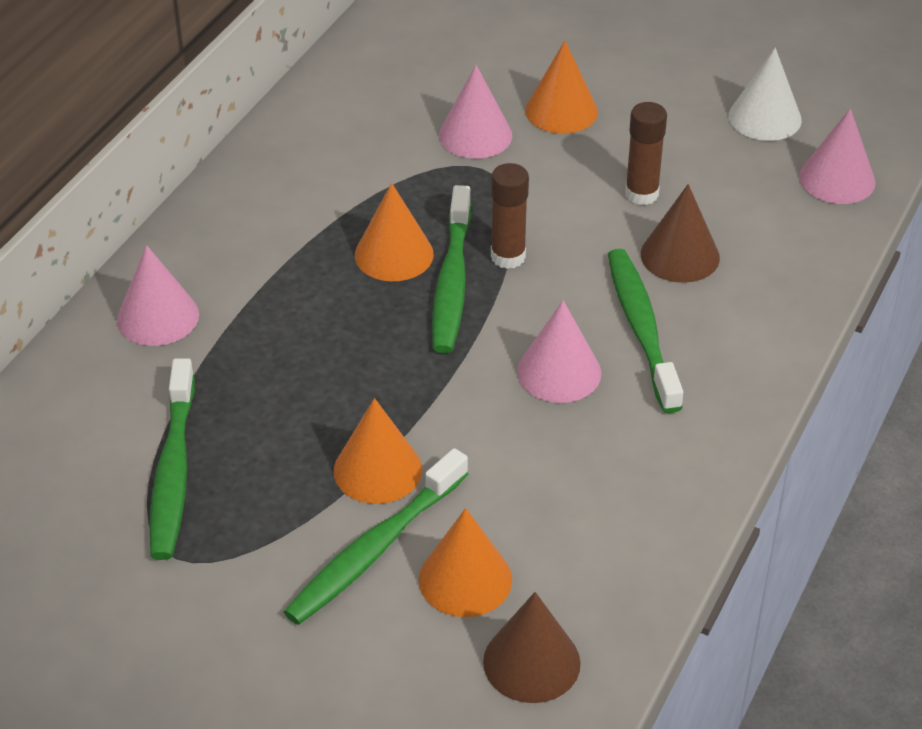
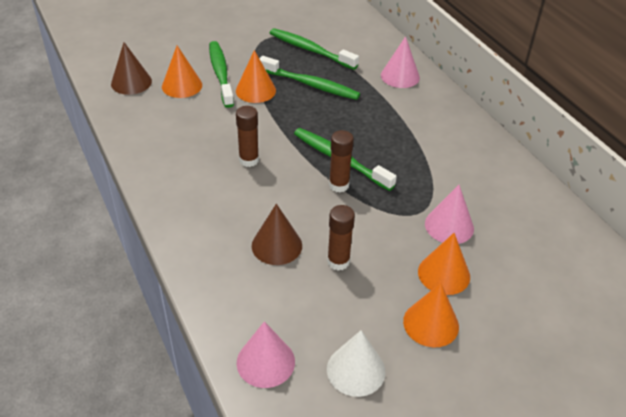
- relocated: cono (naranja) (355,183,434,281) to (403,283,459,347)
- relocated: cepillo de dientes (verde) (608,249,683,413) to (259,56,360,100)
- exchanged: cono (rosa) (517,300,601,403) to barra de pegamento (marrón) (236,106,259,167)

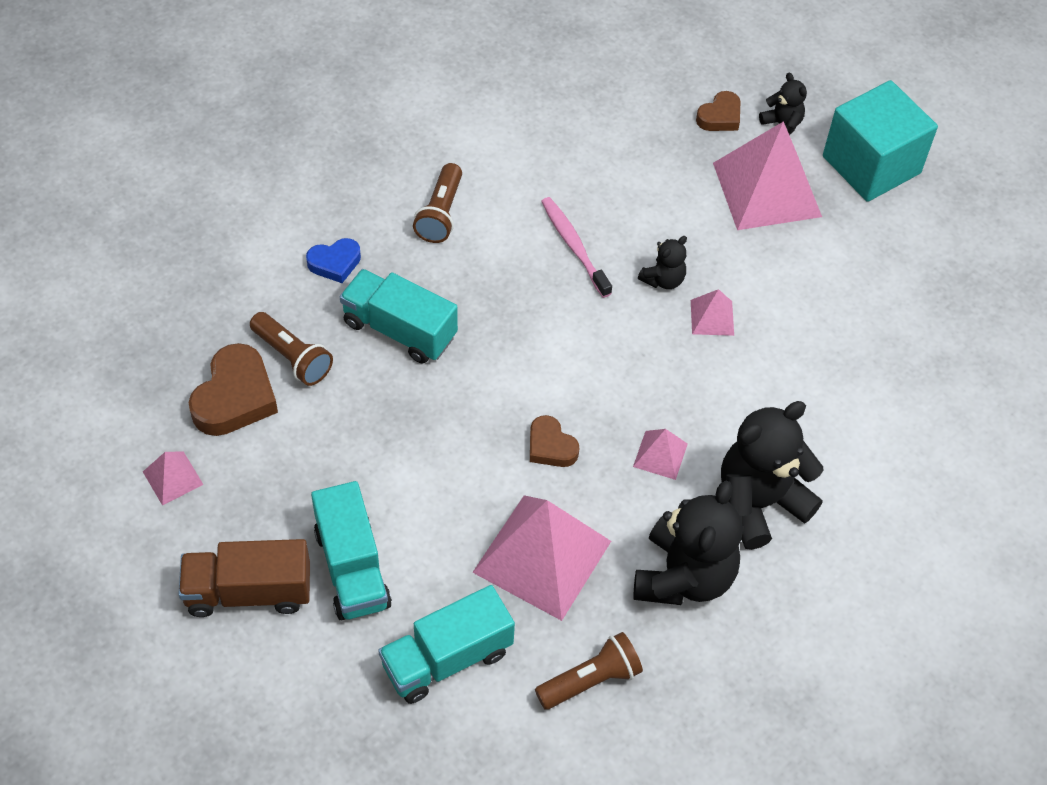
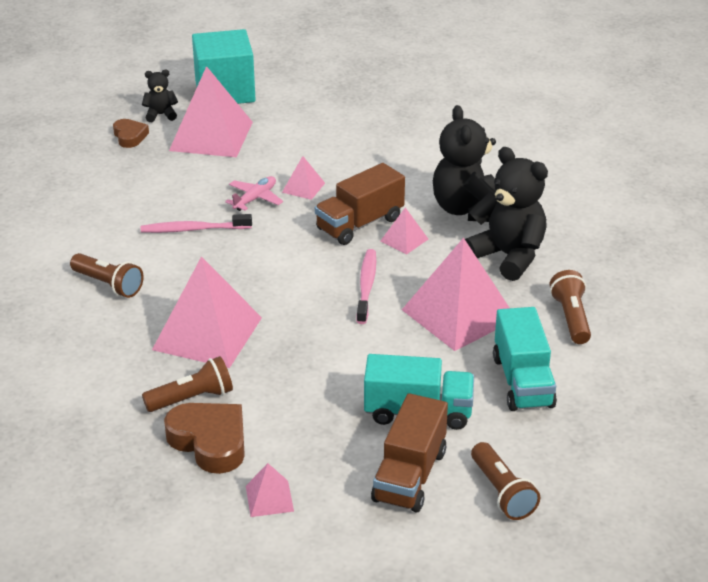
- missing: corazón (azul) (306,238,361,283)
- appeared: camión (marrón) (315,163,405,245)
- appeared: lámpara de mano (marrón) (471,442,540,520)
- exchanged: camión (turquesa) (340,269,458,363) to pirámide (rosa) (152,256,262,368)
- exchanged: corazón (marrón) (530,415,580,467) to cepillo de dientes (rosa) (356,249,376,324)
- exchanged: osito (negro) (638,236,687,289) to avión (rosa) (225,176,283,211)

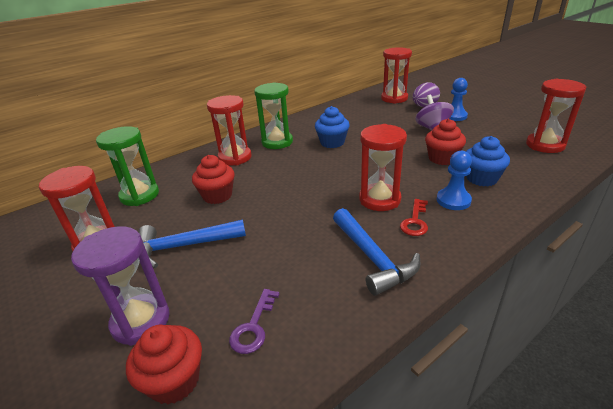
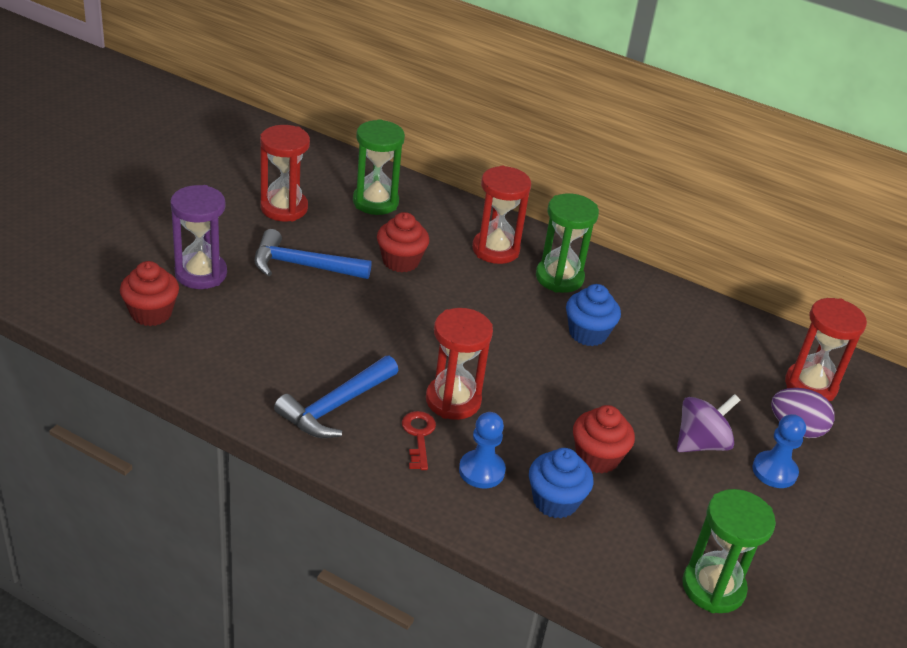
- missing: llave (morado) (229,289,280,354)
- colour: reloj de arena (rojo) (526,79,586,153) to reloj de arena (verde) (682,489,776,613)
- spun: martillo (azul) (138,220,246,268) = (254,229,372,279) 45 degrees counterclockwise
- spun: llave (rojo) (400,199,428,236) = (402,411,436,470) 90 degrees clockwise

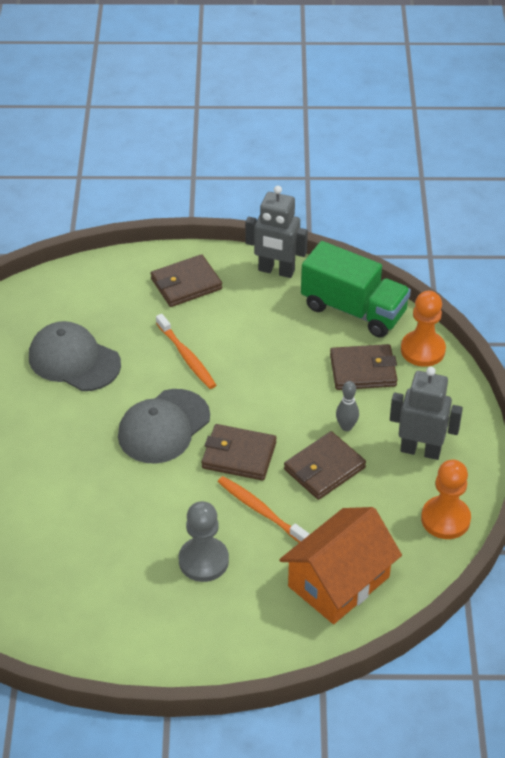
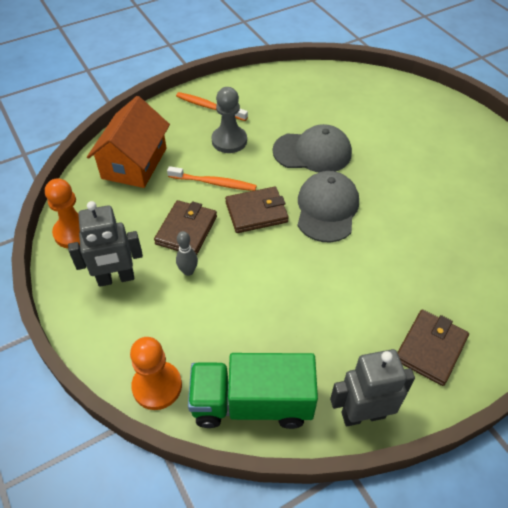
- missing: cartera (marrón) (330,344,398,390)
- relocated: gorra (gris) (29,321,121,391) to (272,124,352,172)
- relocated: cepillo de dientes (naranja) (156,314,216,389) to (176,92,248,121)

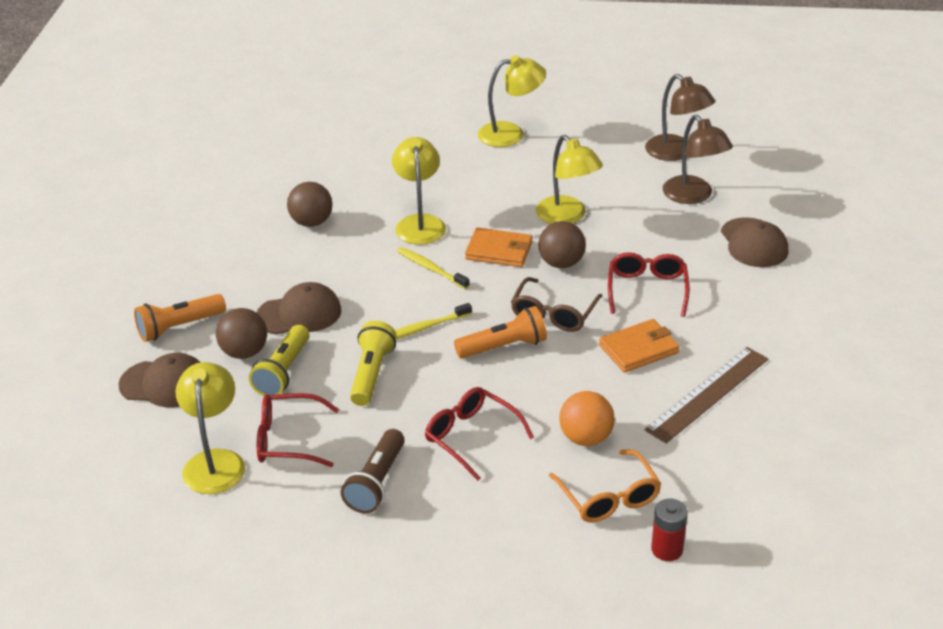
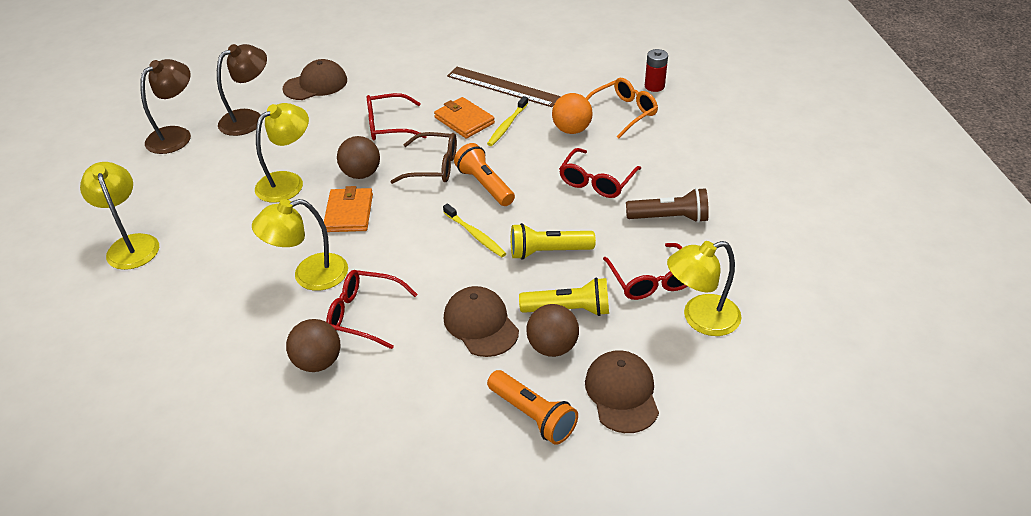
- appeared: gafas (rojo) (326,270,418,349)
- relocated: cepillo de dientes (amarillo) (397,247,470,289) to (487,96,528,146)

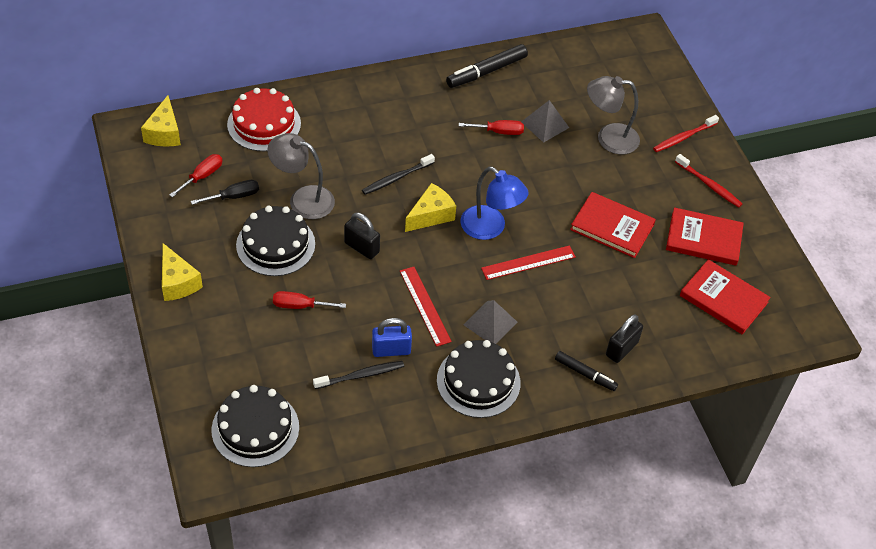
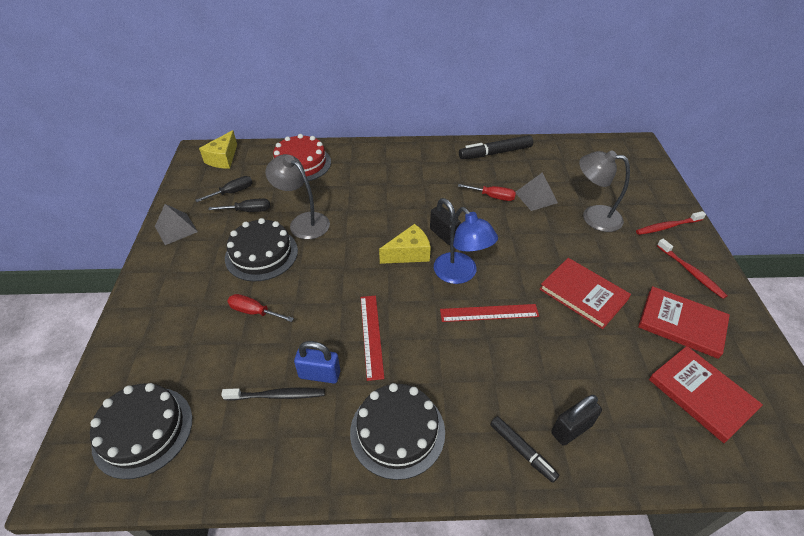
- missing: queso (amarillo) (162,243,203,301)
- missing: cepillo de dientes (negro) (362,154,435,195)
- relocated: candado (negro) (344,213,380,259) to (430,198,461,245)
- relocated: pirámide (gris) (463,300,517,344) to (155,204,198,245)
- colour: destornillador (rojo) (169,154,223,197) to destornillador (negro) (196,176,253,202)

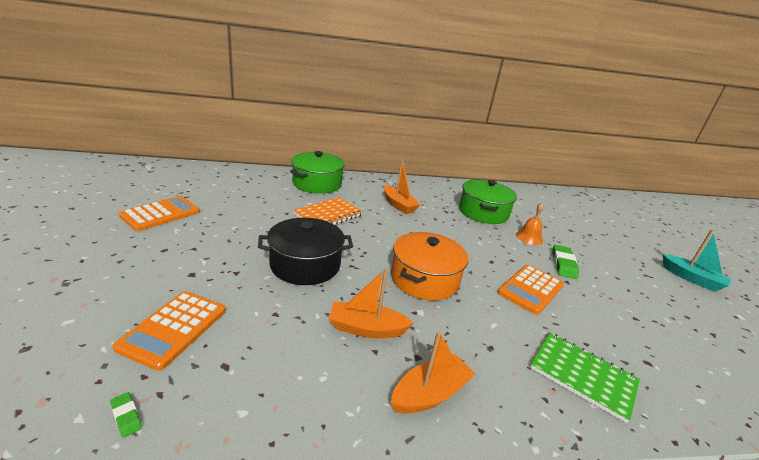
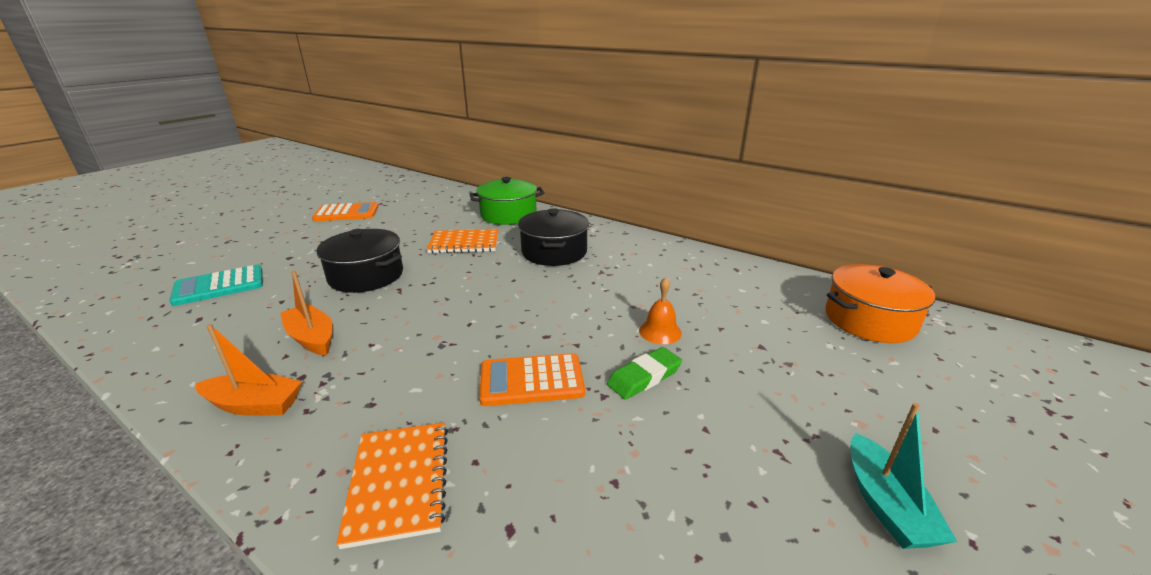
- missing: goma de borrar (verde) (110,392,142,438)
- missing: olla (verde) (459,179,517,224)
- relocated: olla (naranja) (391,232,468,301) to (826,264,935,343)
- exchanged: barco (naranja) (384,159,421,214) to olla (negro) (518,208,589,266)
- colour: calculadora (naranja) (113,291,226,371) to calculadora (turquesa) (169,265,263,306)
- colour: cuaderno (verde) (530,332,640,423) to cuaderno (naranja) (336,423,448,549)

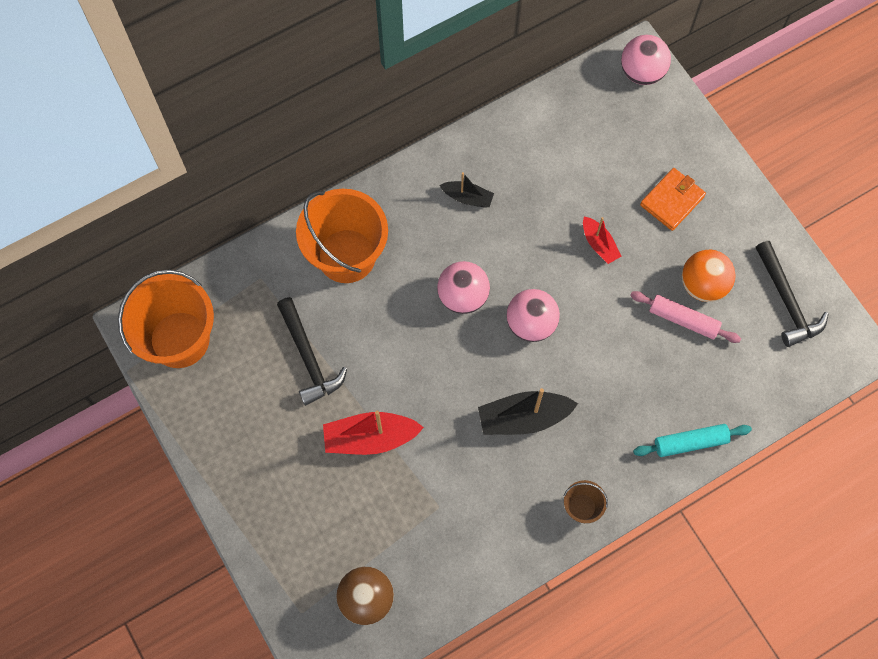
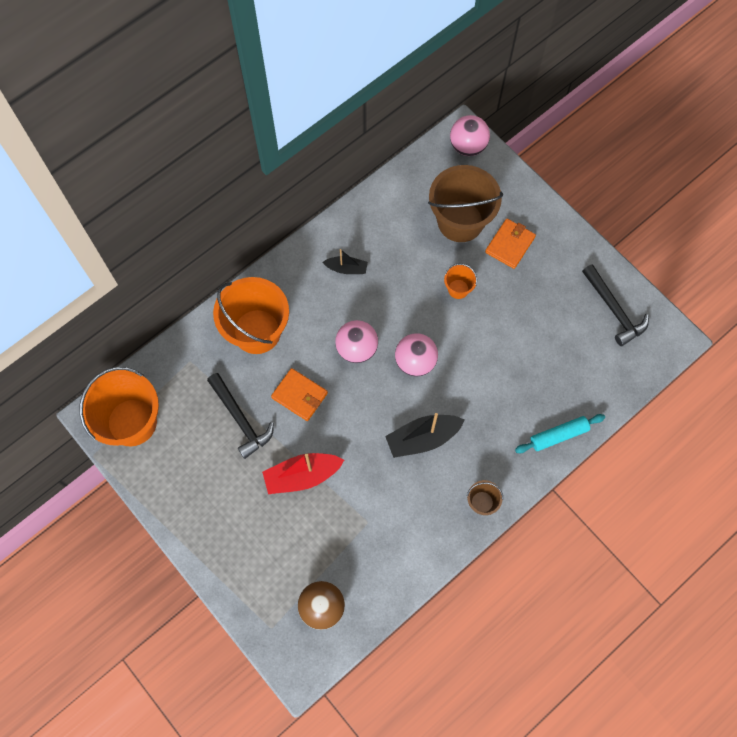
- missing: rodillo (rosa) (630,291,741,343)
- missing: pelota (naranja) (682,250,736,302)
- appeared: cartera (naranja) (271,368,328,421)
- appeared: balde (marrón) (428,165,503,242)
- exchanged: barco (rojo) (583,217,621,264) to balde (naranja) (444,263,477,299)

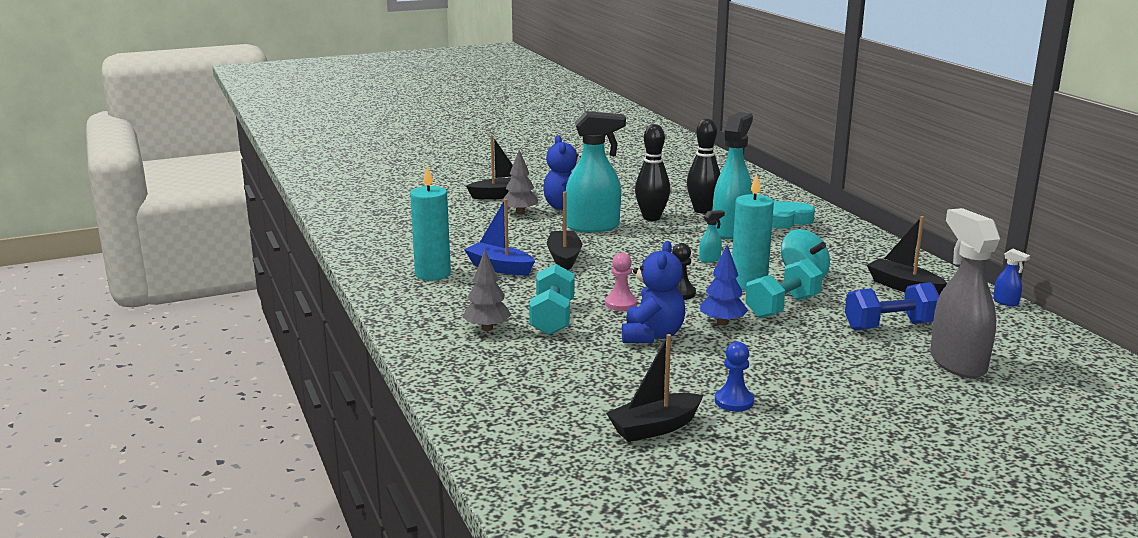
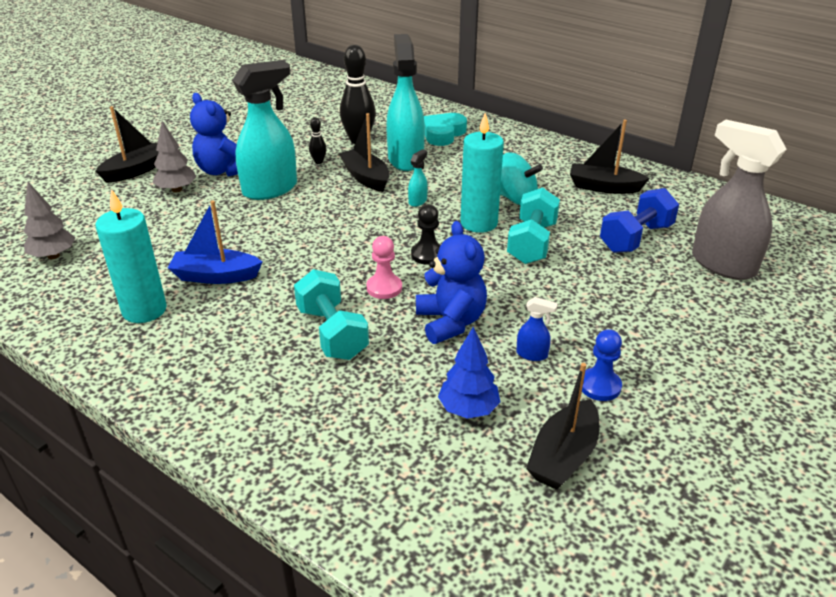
- relocated: árbol (gris) (463,250,511,331) to (23,182,75,259)
- relocated: barco (negro) (547,191,582,270) to (339,113,390,192)
- relocated: árbol (azul) (700,244,748,326) to (438,327,500,419)
- relocated: pulverizador (azul) (993,249,1030,306) to (516,297,558,361)
- size: bolo (negro) (635,124,670,221) = (309,117,326,164) x0.47

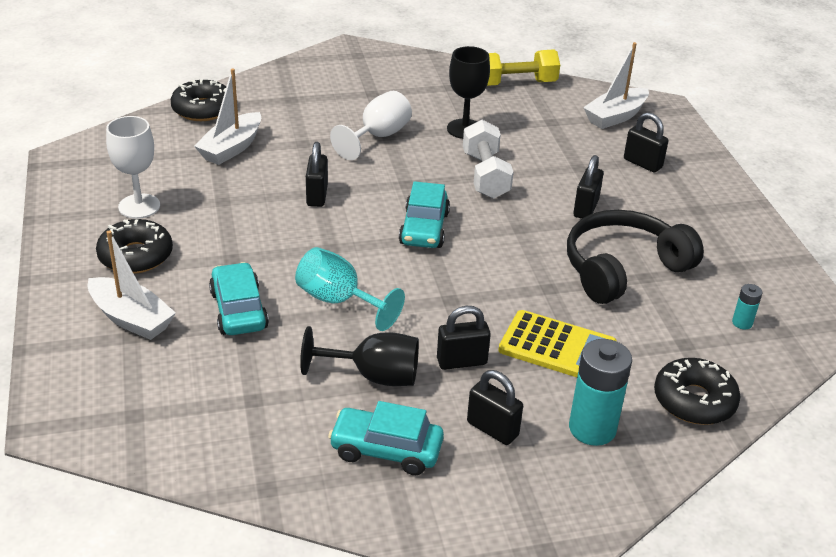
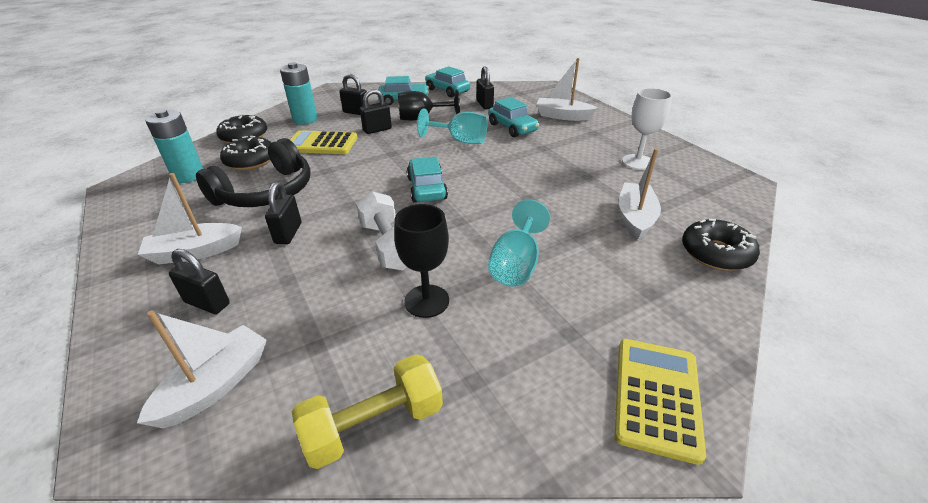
- appeared: barco (blanco) (138,173,242,265)
- appeared: coche (turquesa) (425,66,470,97)
- appeared: calculadora (amarillo) (614,339,706,465)
- relocated: rosquilla (negro) (96,219,173,274) to (220,136,271,170)
- relocated: candado (negro) (306,142,328,207) to (477,66,494,109)
- colour: copa (blanco) (330,91,412,160) to copa (turquesa) (488,200,550,287)
- size: pila (turquesa) (732,284,762,330) = (145,109,203,183) x2.09

